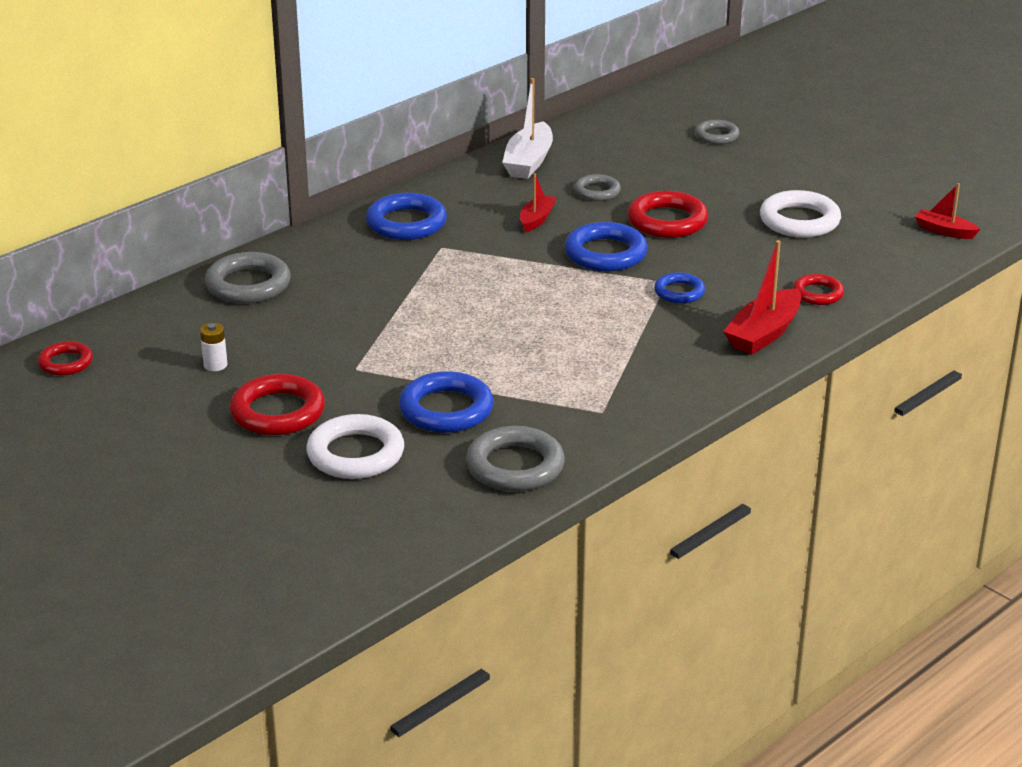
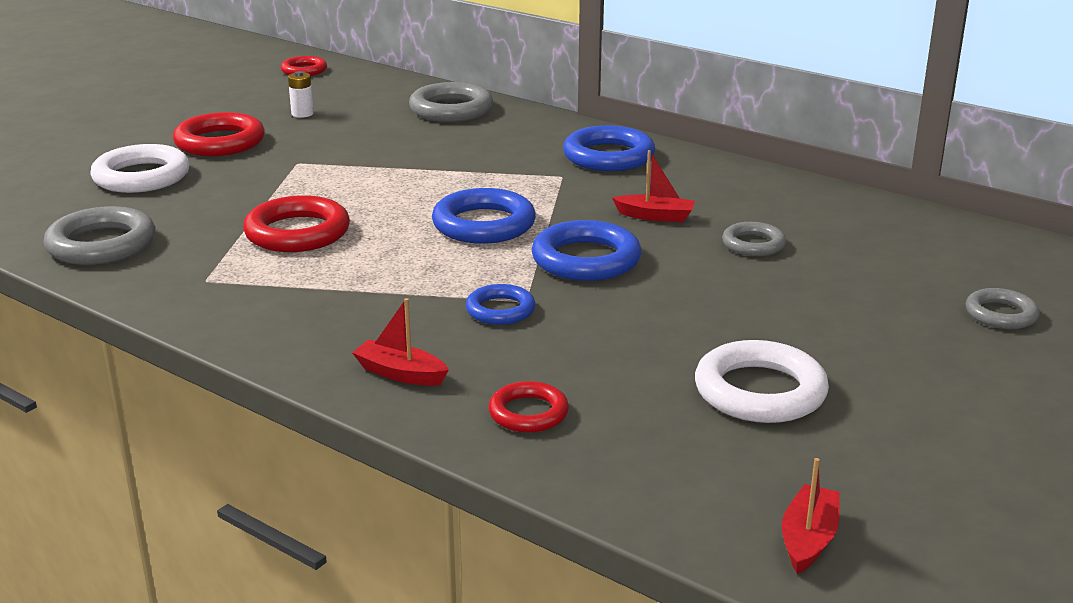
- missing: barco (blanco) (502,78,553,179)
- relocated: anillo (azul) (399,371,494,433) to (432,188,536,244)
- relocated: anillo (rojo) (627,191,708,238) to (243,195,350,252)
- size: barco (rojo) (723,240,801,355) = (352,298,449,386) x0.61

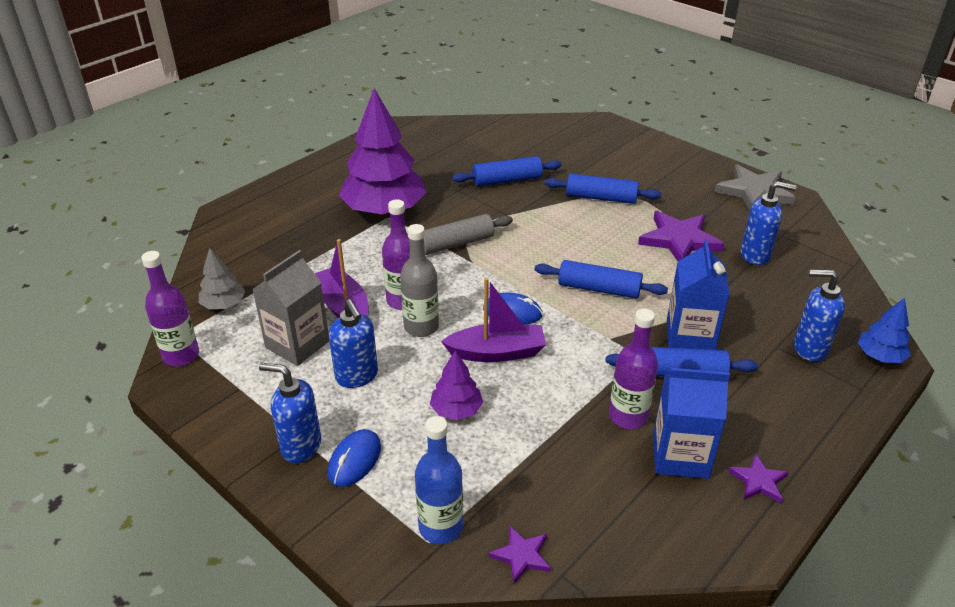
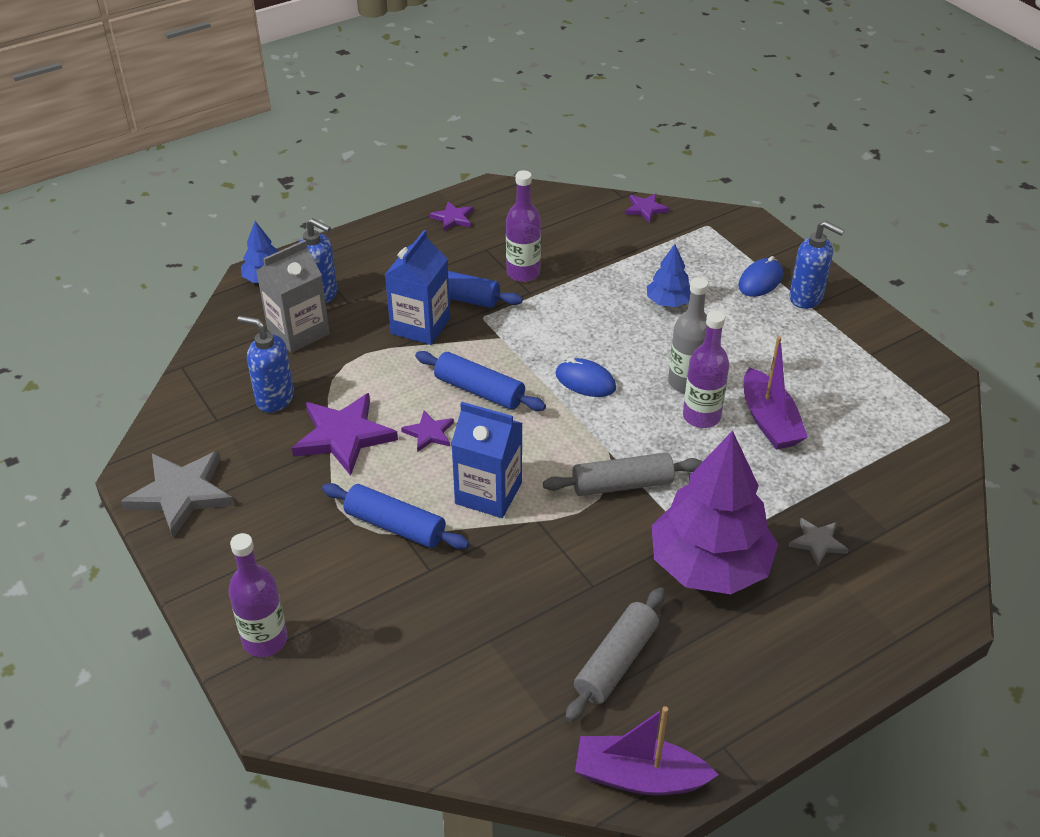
- missing: árbol (gris) (198,248,246,309)
- missing: dispensador de jabón (azul) (329,299,378,388)
- missing: botella (azul) (415,416,463,544)
- missing: rodillo (azul) (452,156,562,186)
- appeared: estrella (morado) (401,411,454,452)
- appeared: rodillo (gris) (565,587,665,722)
- appeared: estrella (gris) (788,518,849,566)
- relocated: botella (morado) (141,251,199,366) to (228,533,288,657)
- relocated: cartón de leche (gris) (252,250,329,366) to (256,240,330,353)
- relocated: barco (morado) (441,278,546,362) to (575,706,718,795)
- relocated: cartón de leche (azul) (653,368,730,479) to (451,402,522,518)
- colour: árbol (morado) (430,351,483,420) to árbol (azul) (647,244,691,307)

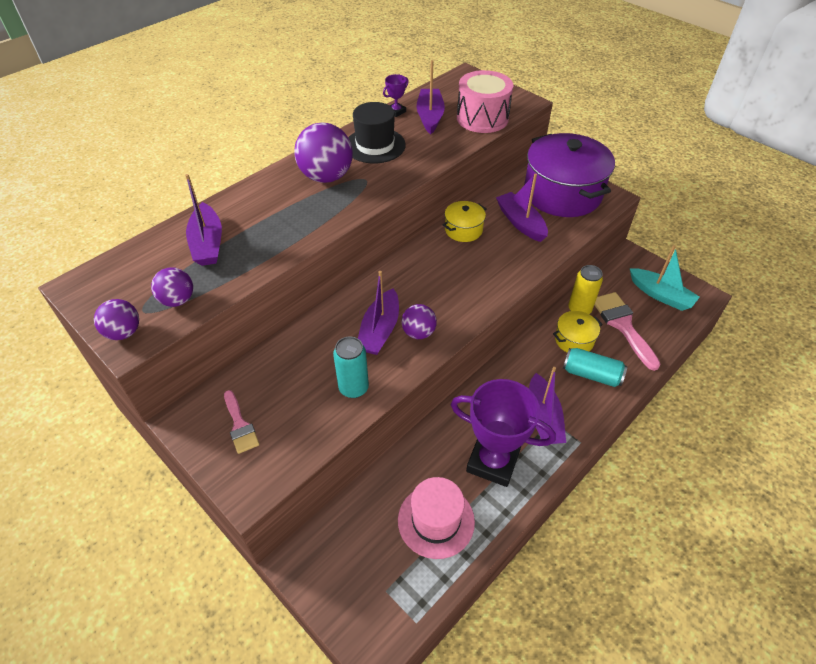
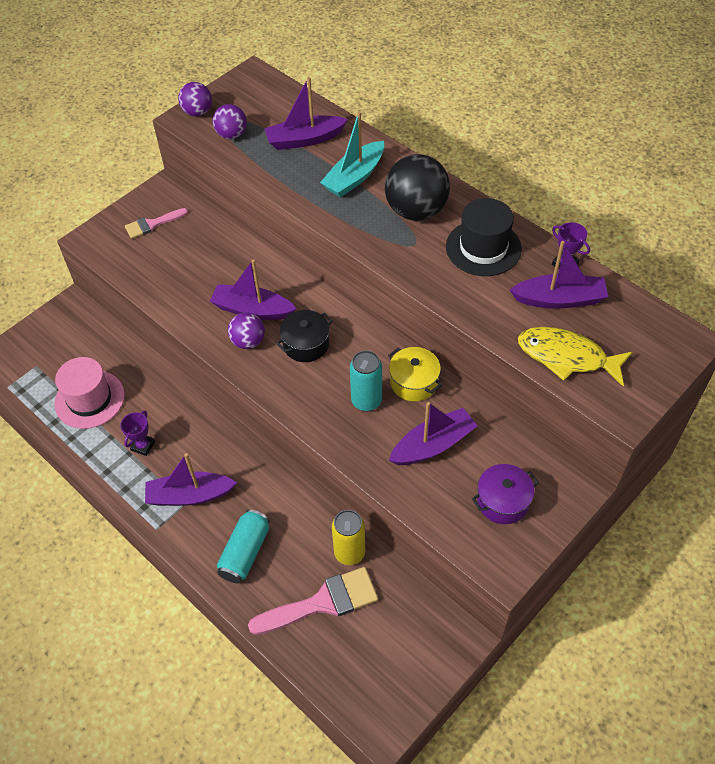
- missing: olla (amarillo) (553,311,603,353)
- appeared: olla (negro) (276,310,333,362)
- relocated: lata (turquesa) (333,336,369,398) to (350,350,382,411)
- relocated: barco (turquesa) (630,245,700,311) to (320,111,384,198)
- exchanged: tambor (rosa) (457,70,513,133) to pez (amarillo) (518,327,633,386)
- colour: pelota (morado) (294,122,353,183) to pelota (negro) (385,154,450,221)
- size: trofeo (morado) (451,379,556,487) = (120,411,155,456) x0.43
- size: olla (morado) (524,133,615,217) = (472,464,539,524) x0.46

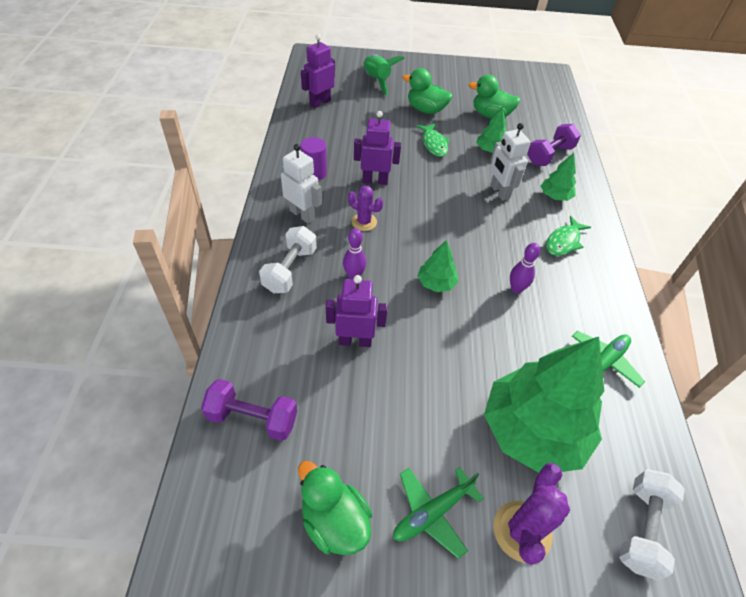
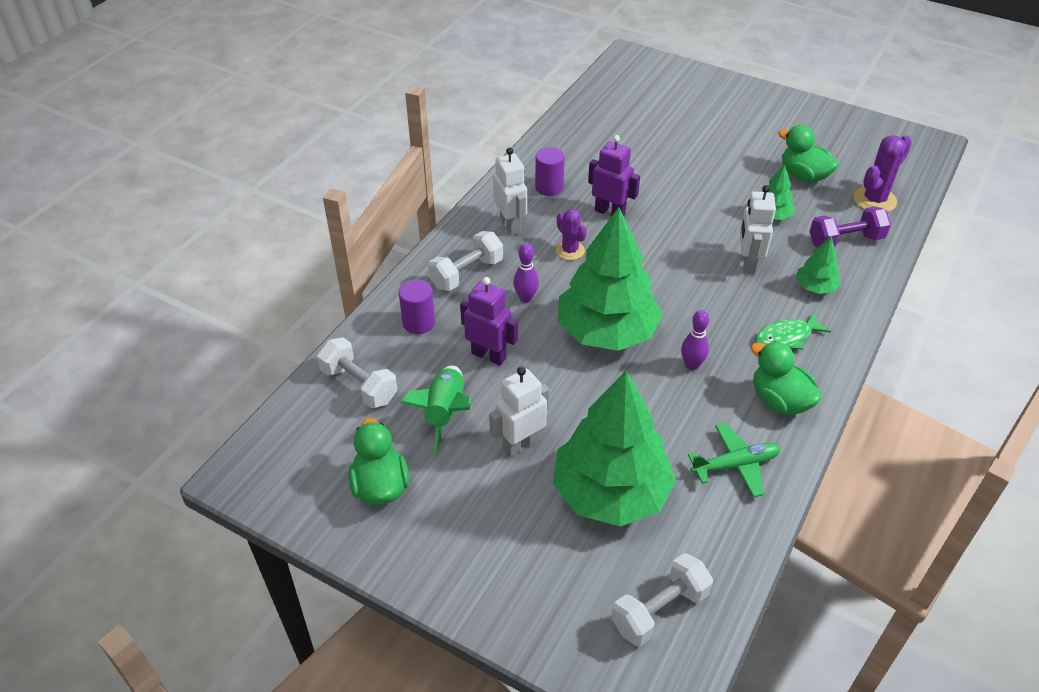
- missing: robot (morado) (301,34,335,108)
- missing: avión (verde) (393,467,484,559)
- missing: pez (verde) (417,123,450,157)
- appeared: cilindro (morado) (399,279,435,334)
- appeared: robot (blanco) (489,367,549,457)
- relocated: cohete (verde) (363,54,405,96) to (401,365,471,454)
- relocated: pato (verde) (403,68,452,114) to (751,341,822,415)
- relocated: cactus (morado) (493,463,570,565) to (853,135,912,212)
- colour: mancuerna (morado) (201,379,297,441) to mancuerna (blanco) (317,337,398,408)
- size: árbol (verde) (418,240,459,292) = (558,207,663,351) x2.25

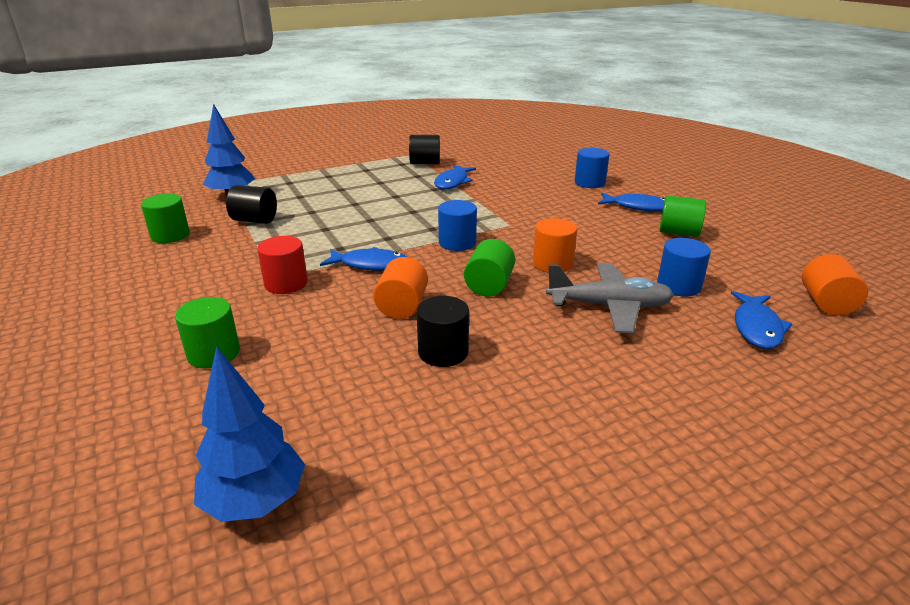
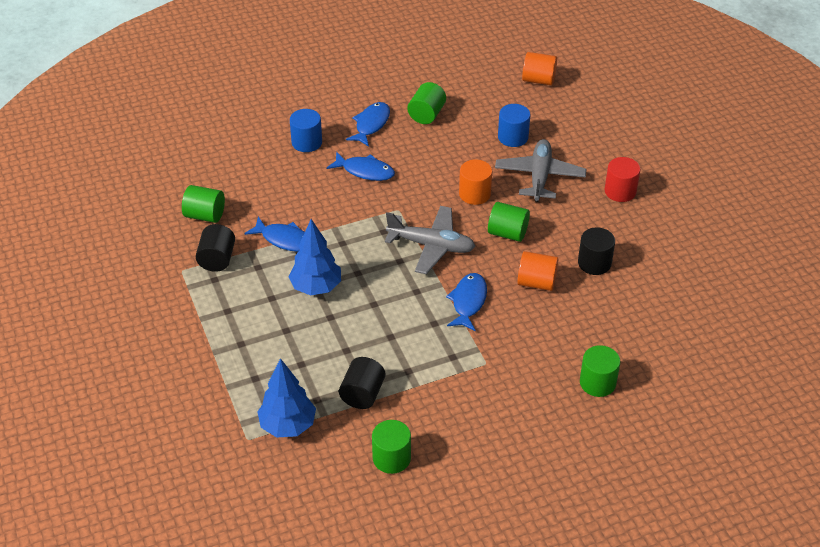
- appeared: cilindro (verde) (182,185,225,223)
- relocated: árbol (azul) (194,346,305,522) to (288,219,341,295)
- relocated: cilindro (rojo) (257,236,308,294) to (604,157,640,202)
- relocated: pez (azul) (731,291,792,349) to (327,152,395,181)
- exchanged: cilindro (azul) (438,200,477,251) to avión (gris) (385,206,476,274)

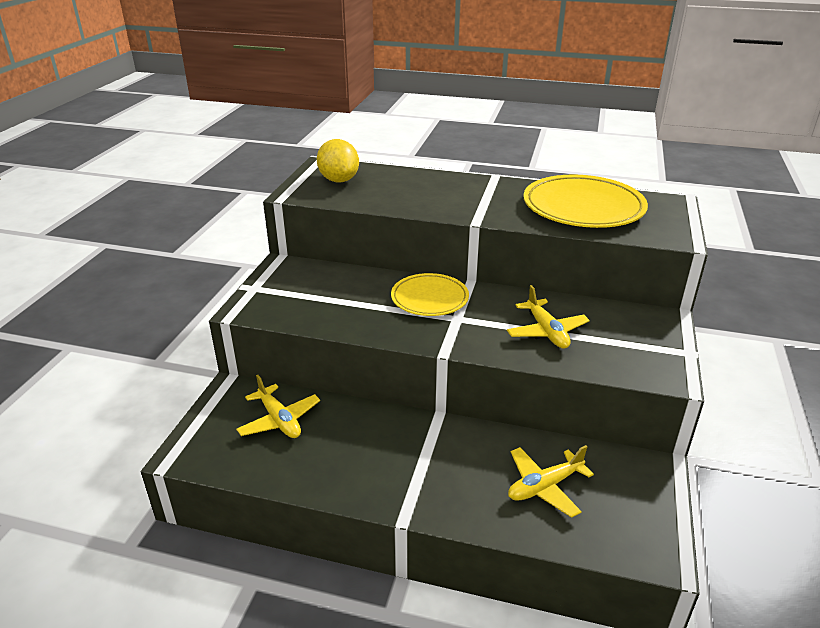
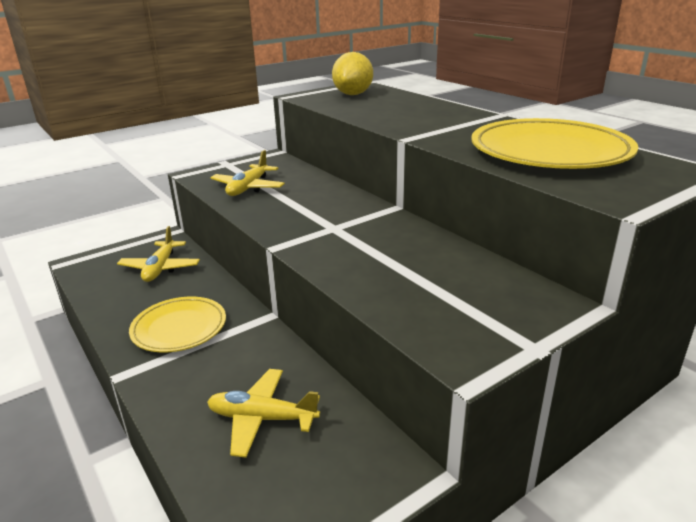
- relocated: plato (amarillo) (391,273,469,316) to (129,297,226,352)
- relocated: avión (amarillo) (507,285,590,349) to (210,150,285,196)

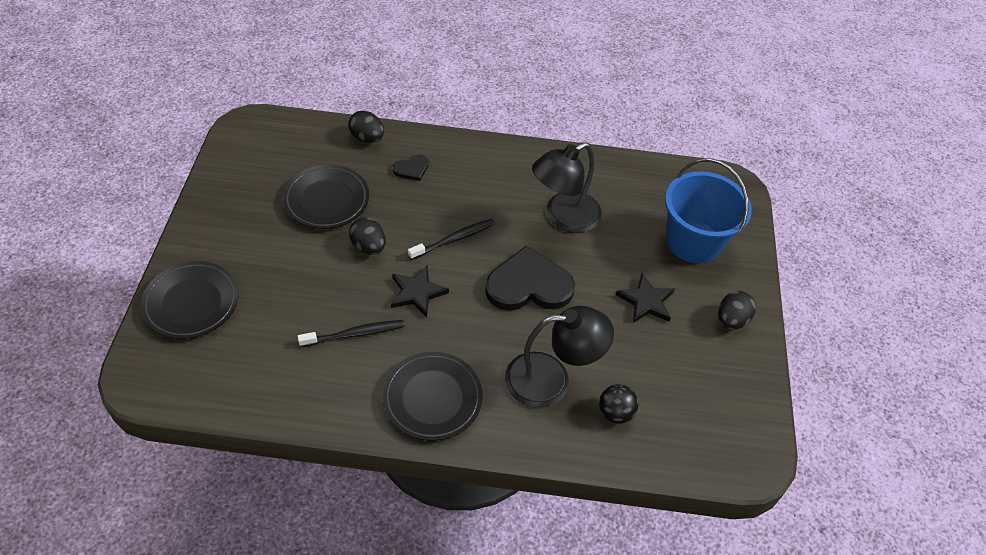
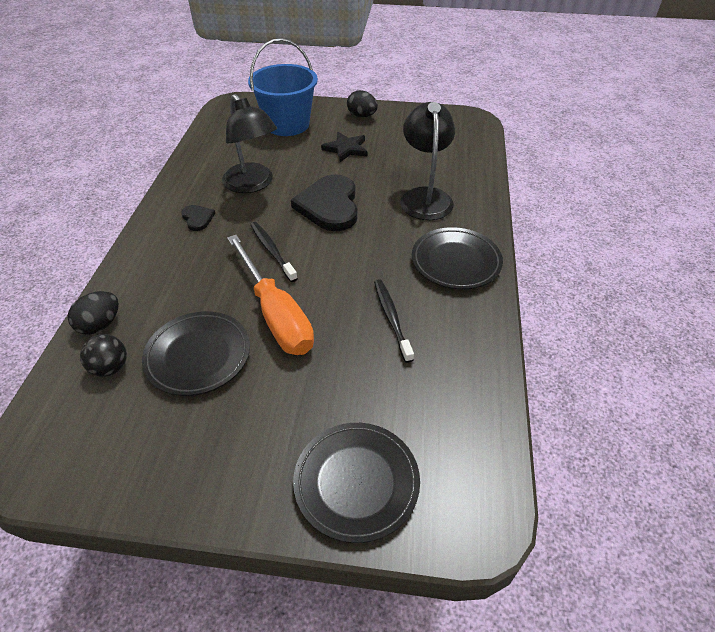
- missing: estrella (negro) (391,265,449,317)
- relocated: corazón (negro) (393,154,429,181) to (181,205,215,231)
- relocated: pelota (negro) (599,384,639,424) to (80,334,127,377)
- exchanged: huevo (negro) (349,217,386,255) to destornillador (naranja) (227,235,314,355)

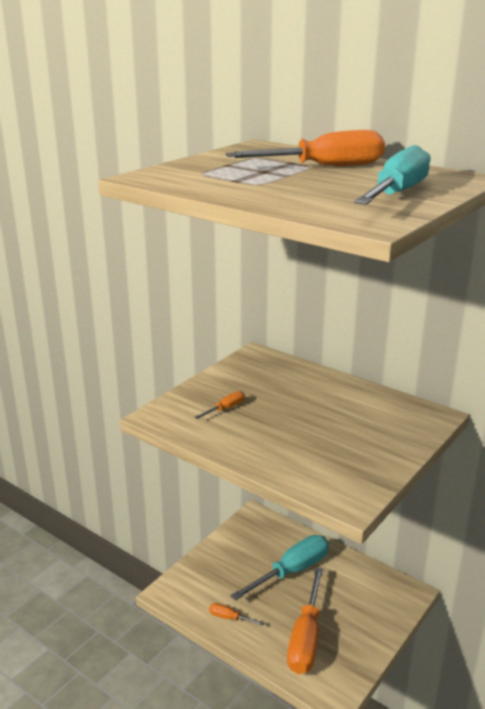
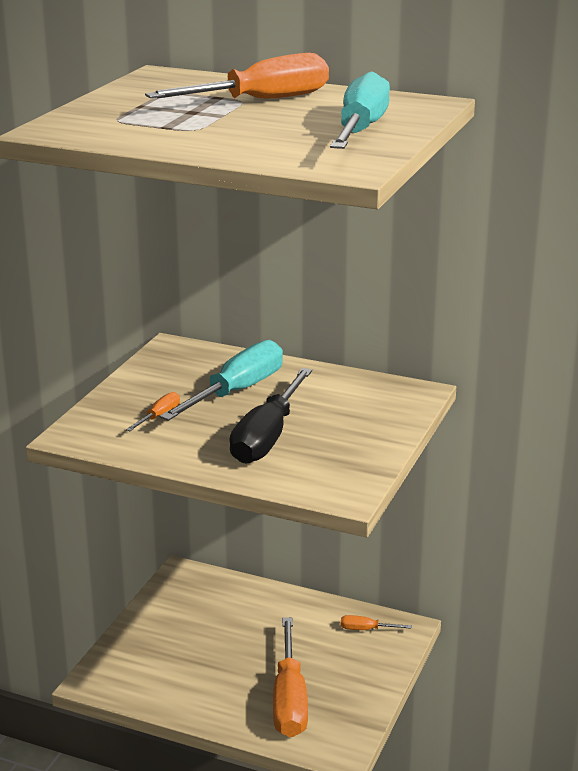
- appeared: destornillador (negro) (230,368,312,464)
- relocated: destornillador (naranja) (209,603,264,626) to (341,615,412,630)
- relocated: destornillador (turquesa) (230,535,329,601) to (159,340,283,421)

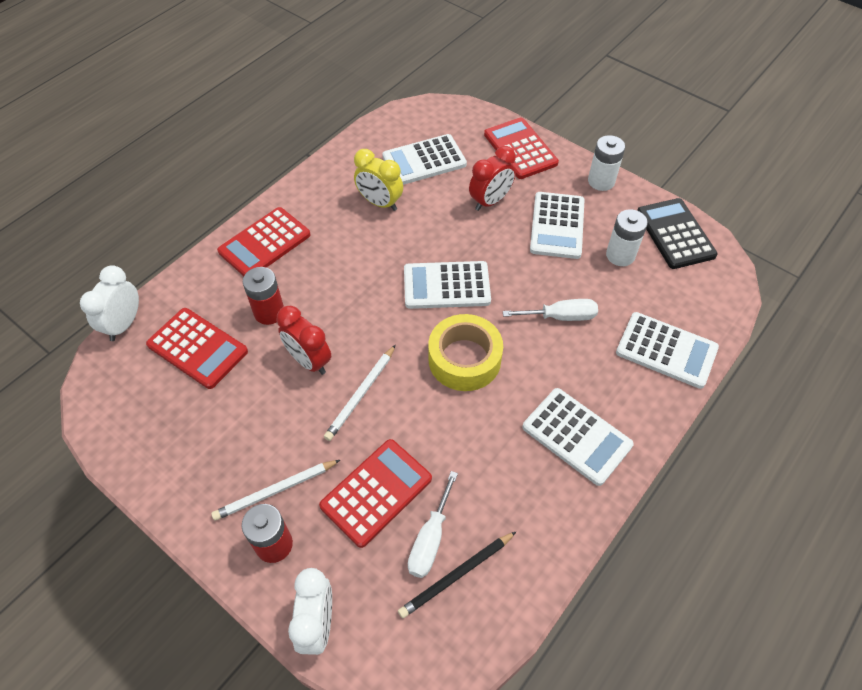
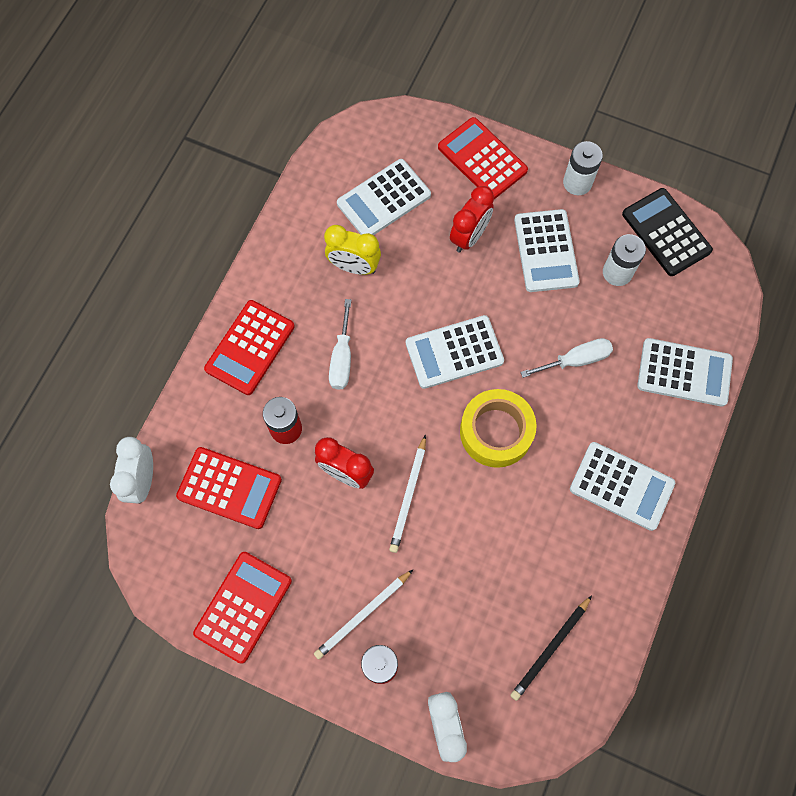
- relocated: calculadora (rojo) (319,439,432,548) to (193,552,292,664)
- relocated: destornillador (blanco) (408,471,458,578) to (329,299,351,390)

